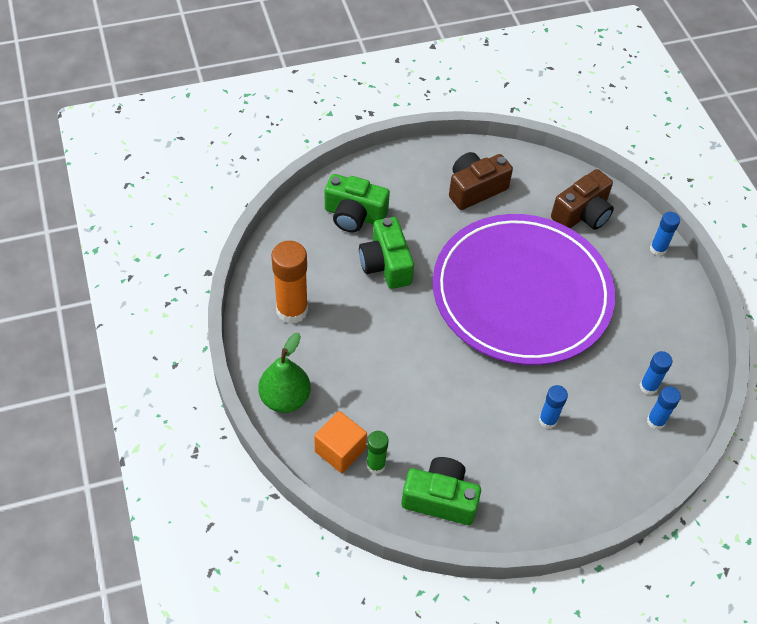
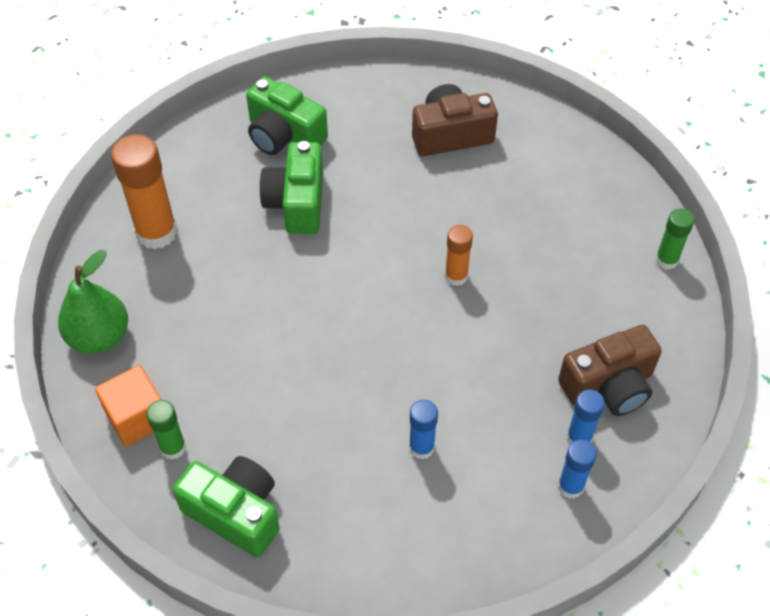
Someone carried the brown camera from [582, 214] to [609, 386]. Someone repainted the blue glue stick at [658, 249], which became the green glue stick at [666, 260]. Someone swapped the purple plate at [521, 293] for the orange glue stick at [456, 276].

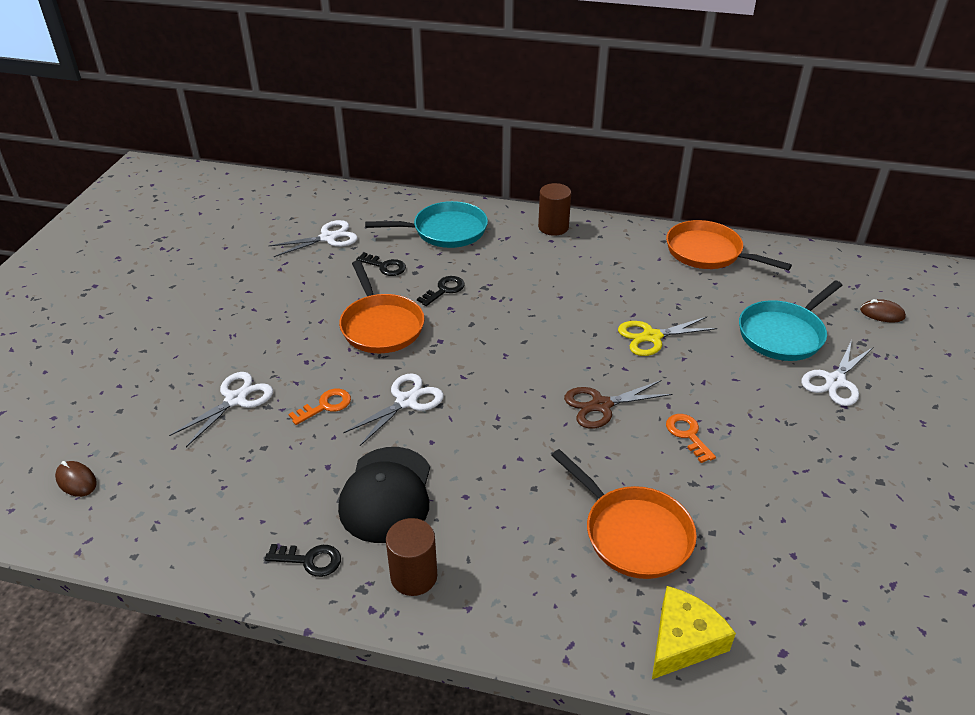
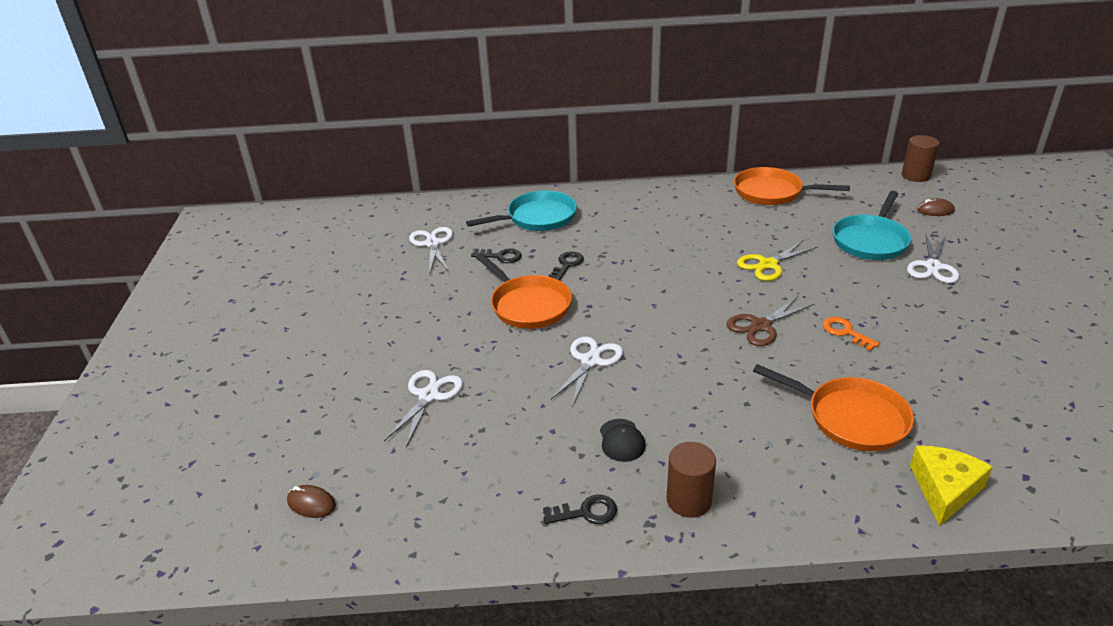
Someone carried the brown cylinder from [553, 227] to [915, 175]. Someone rotated the white scissors at [328, 238] by 60 degrees counterclockwise. Someone took away the orange key at [325, 406]. Someone scaled the black cap at [386, 494] by 0.50.

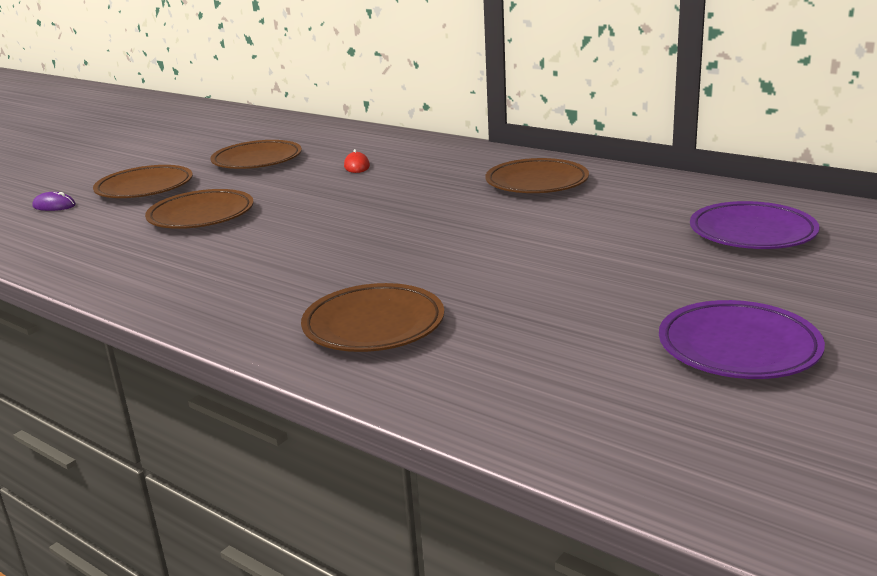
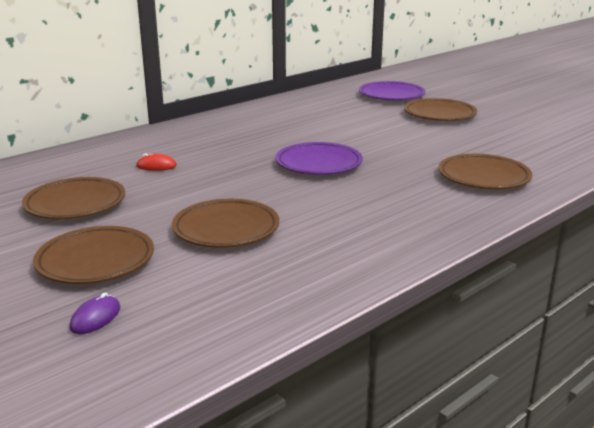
Someone carried the brown plate from [536, 183] to [439, 114]. Someone carried the purple plate from [738, 348] to [318, 164].

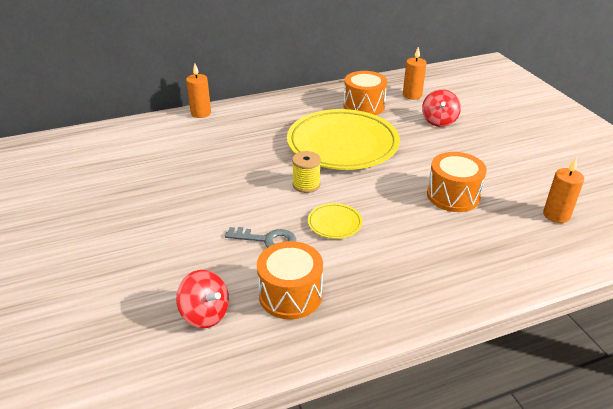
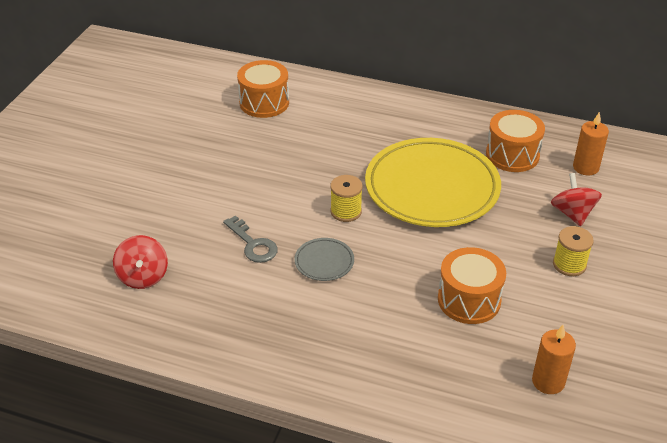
Someone took away the orange candle at [201, 113]. Someone rotated the red spinning top at [439, 121] by 120 degrees clockwise. Someone repainted the yellow plate at [334, 223], which became the grey plate at [324, 262]. Someone carried the orange drum from [290, 295] to [264, 102]. Someone put down the yellow spool at [569, 264].

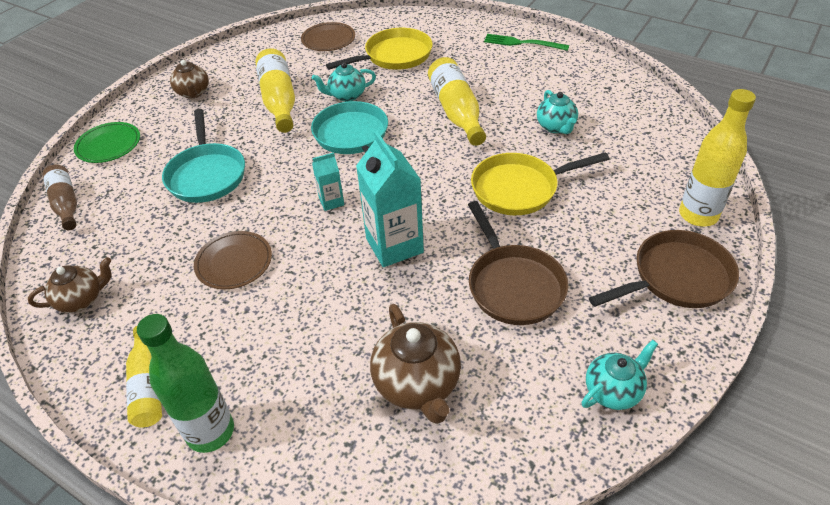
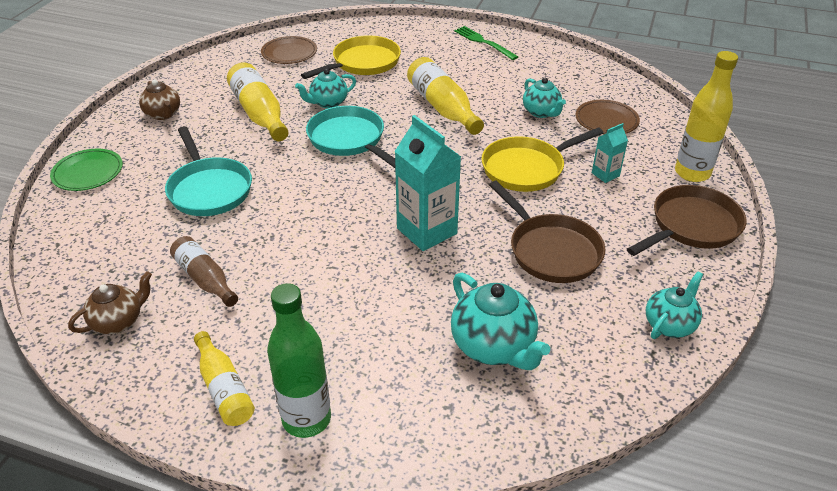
Someone rotated the green fork at [521, 43] by 45 degrees clockwise. Someone carried the turquoise carton from [331, 201] to [605, 174]. Someone carried the brown bottle from [66, 203] to [205, 279]. Someone carried the brown plate from [234, 262] to [606, 120]. Someone repainted the brown teapot at [417, 385], which became the turquoise teapot at [494, 347].

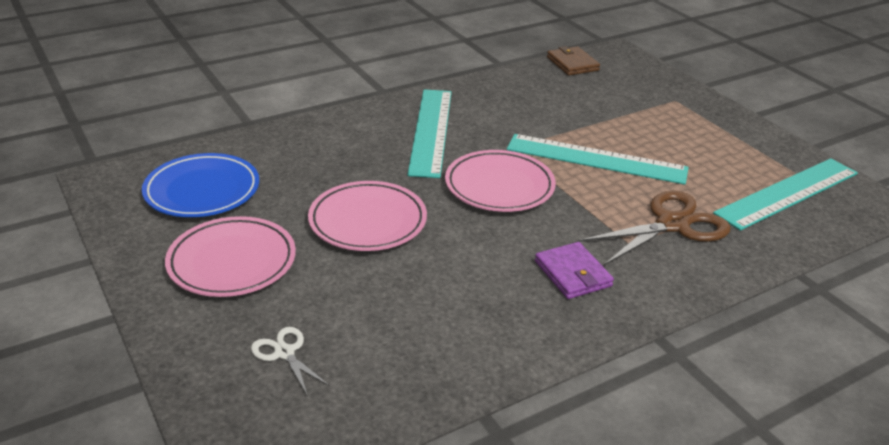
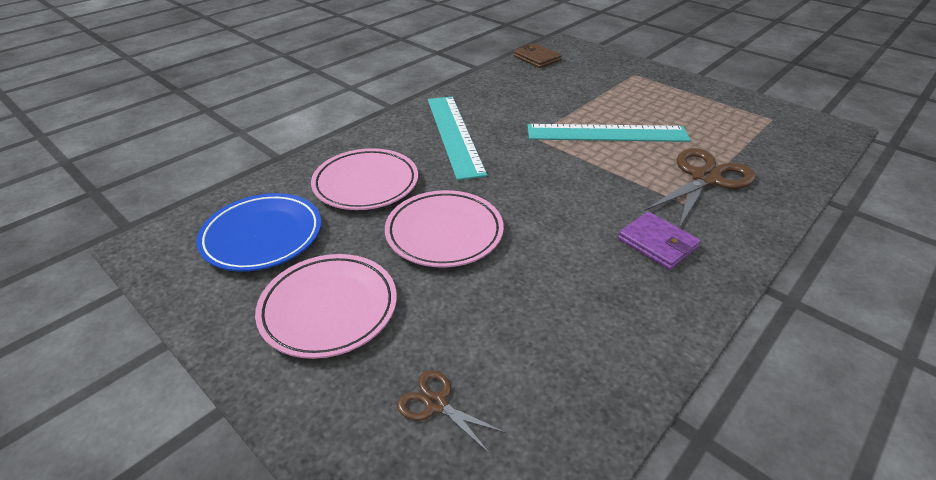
Someone carried the pink plate from [499, 186] to [366, 184]. Someone took away the turquoise ruler at [787, 193]. Someone repainted the white scissors at [284, 353], which became the brown scissors at [436, 404].

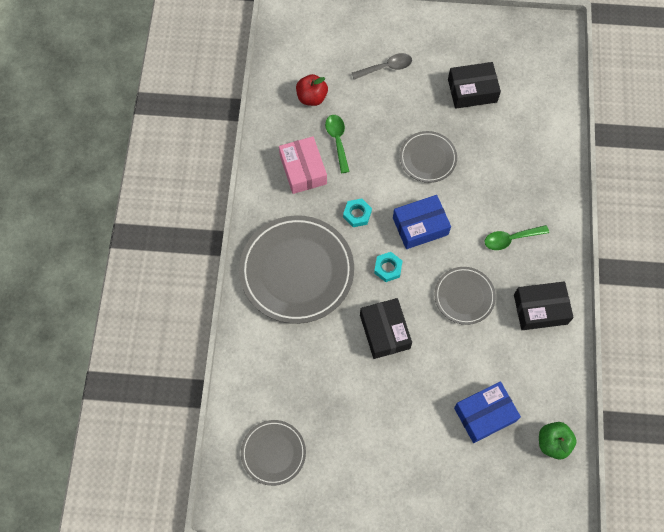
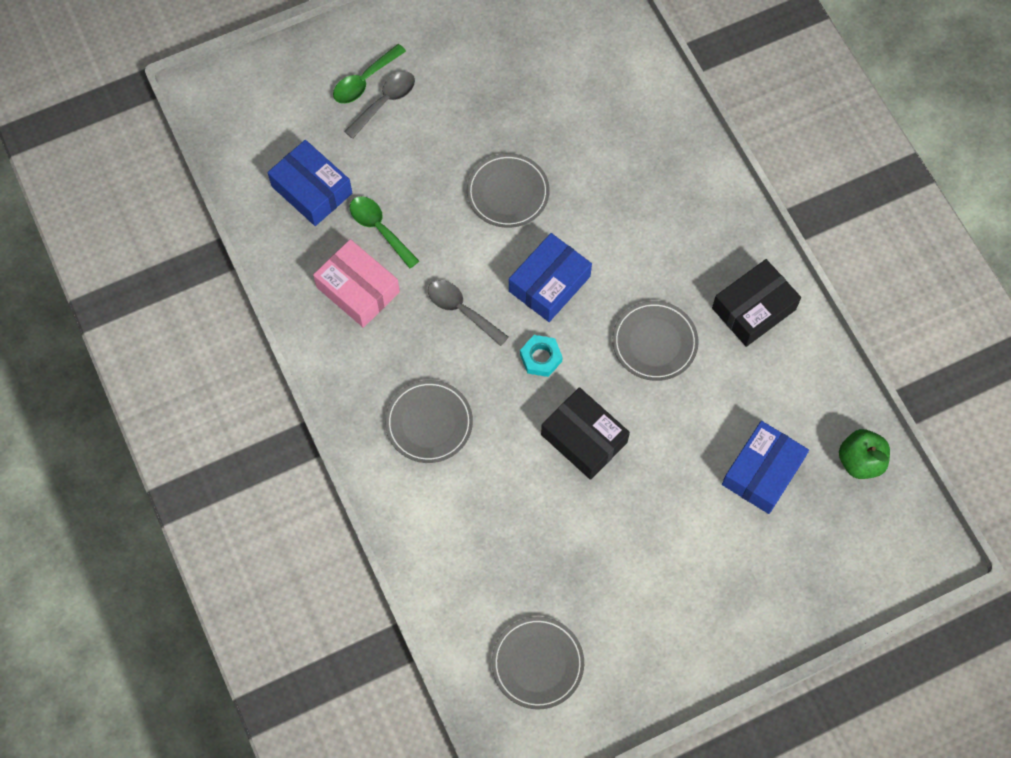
Someone took away the black box at [472, 90]. Someone swapped the red apple at [312, 97] for the blue box at [312, 190]. Someone swapped the turquoise nut at [357, 214] for the grey spoon at [461, 310]. Someone scaled the grey plate at [297, 271] by 0.53. Someone carried the green spoon from [511, 239] to [364, 81].

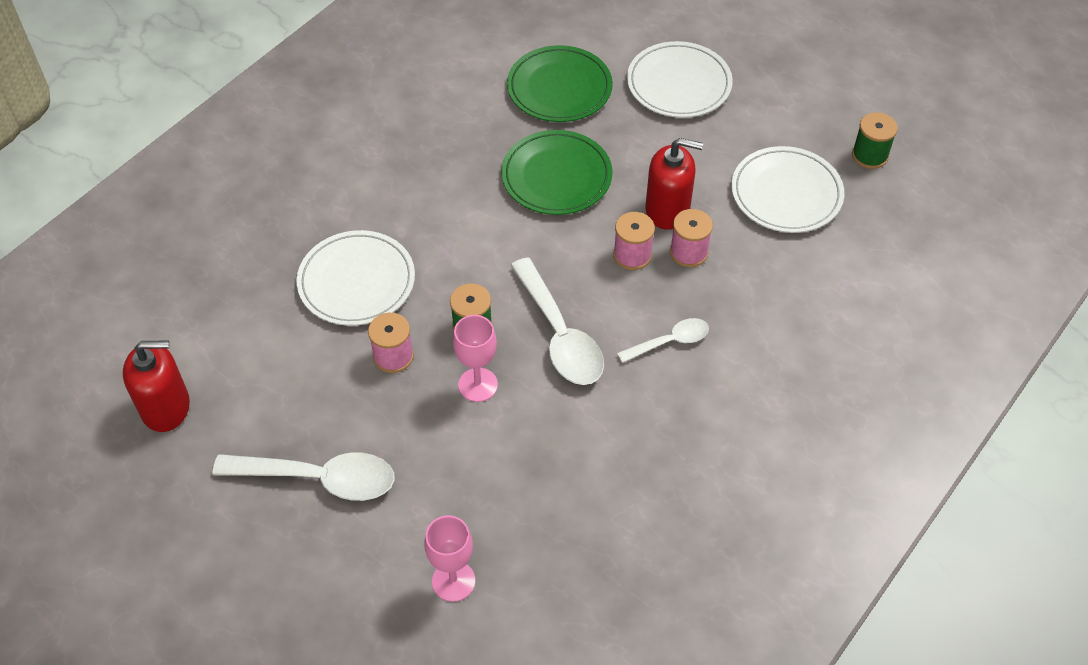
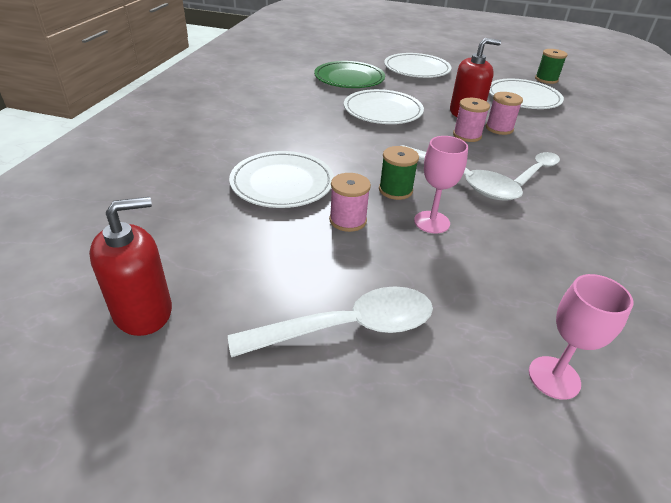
Someone repainted the green plate at [556, 176], which became the white plate at [383, 111].

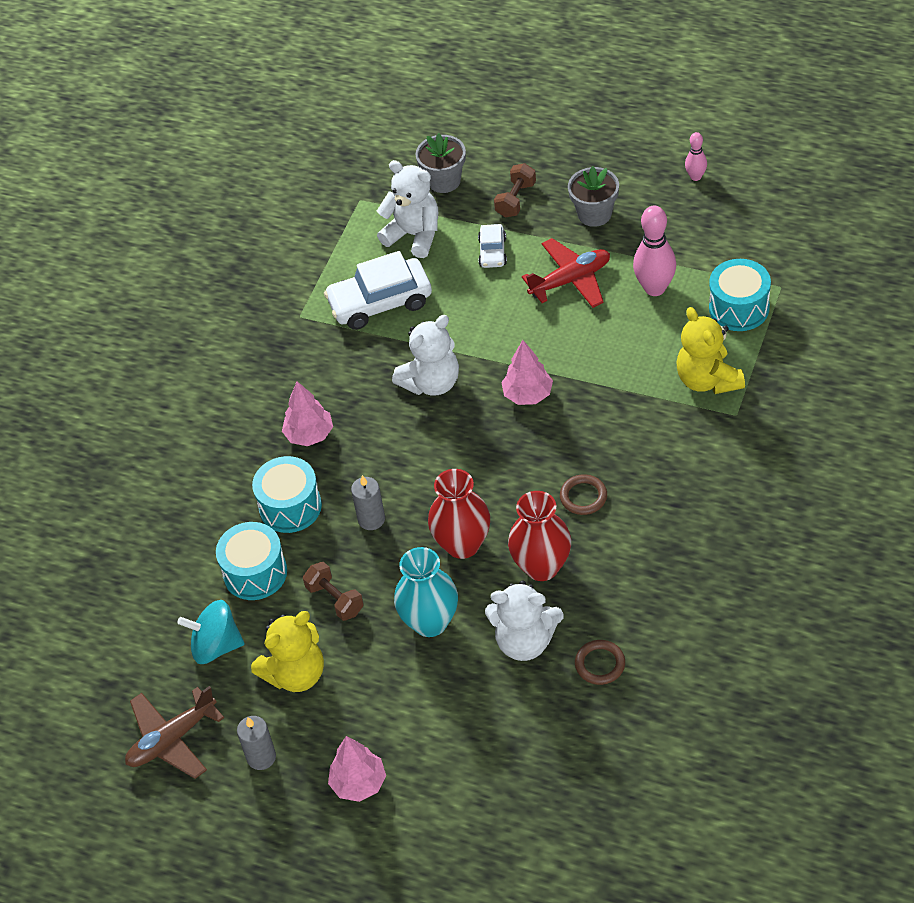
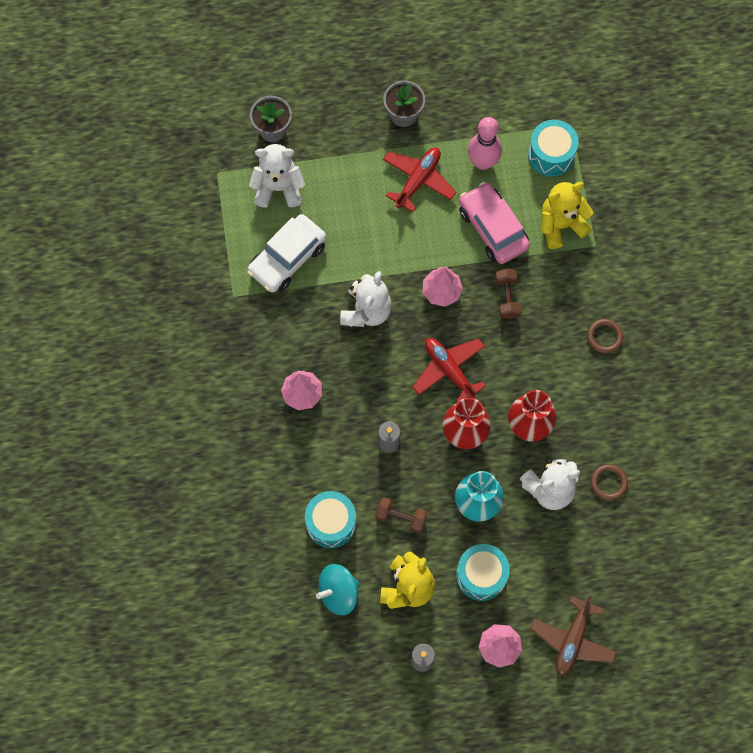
Someone took away the pink bowling pin at [695, 177]. Someone carried the brown dumbbell from [515, 200] to [507, 297]. Someone took away the white car at [492, 252]. Someone rotated the yellow teddy bear at [708, 380] by 120 degrees clockwise. Someone carried the turquoise drum from [290, 506] to [481, 575]. Someone carried the brown ring from [583, 497] to [604, 337]. Someone carried the brown plane from [172, 739] to [572, 639]. Someone put down the pink car at [493, 228]. Someone put down the red plane at [449, 370].

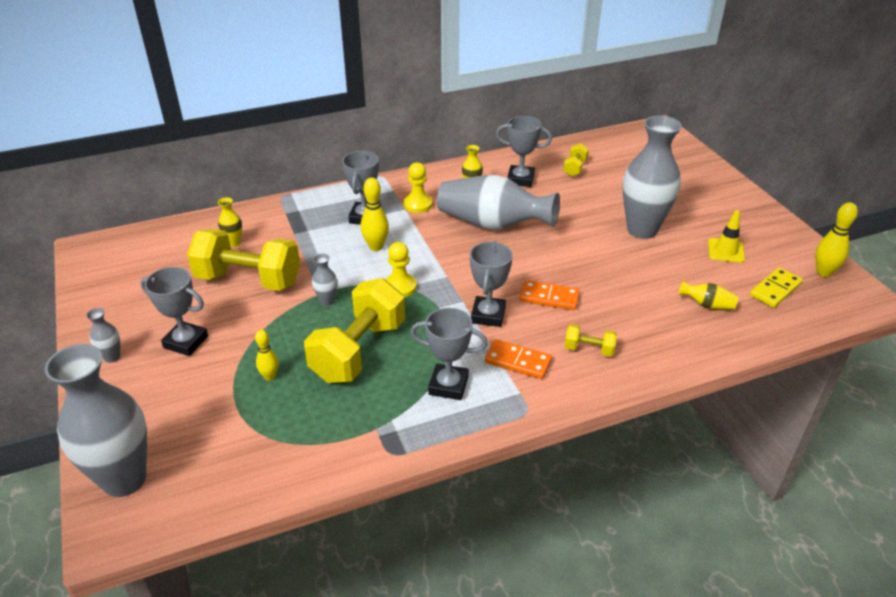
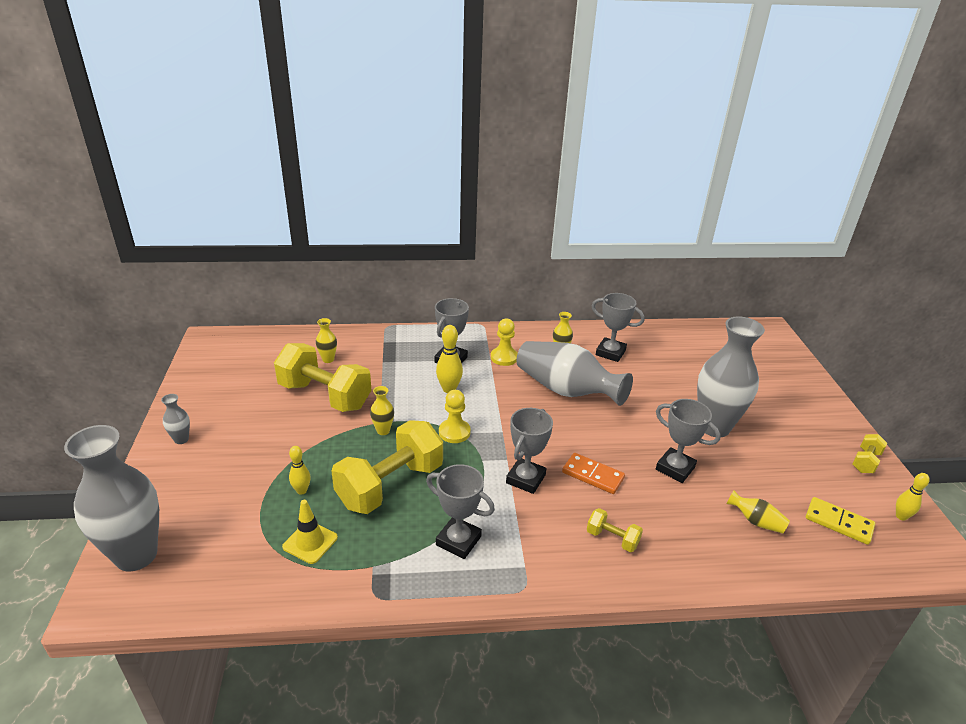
Someone carried the yellow dumbbell from [575, 168] to [865, 462]. Someone scaled the yellow bowling pin at [823, 273] by 0.65. Someone carried the yellow traffic cone from [725, 251] to [310, 542]. Someone repainted the grey vase at [327, 301], which became the yellow vase at [383, 430]. Someone carried the grey trophy from [186, 342] to [675, 468]. Someone rotated the yellow domino at [775, 290] by 60 degrees clockwise. Someone took away the orange domino at [518, 361].

